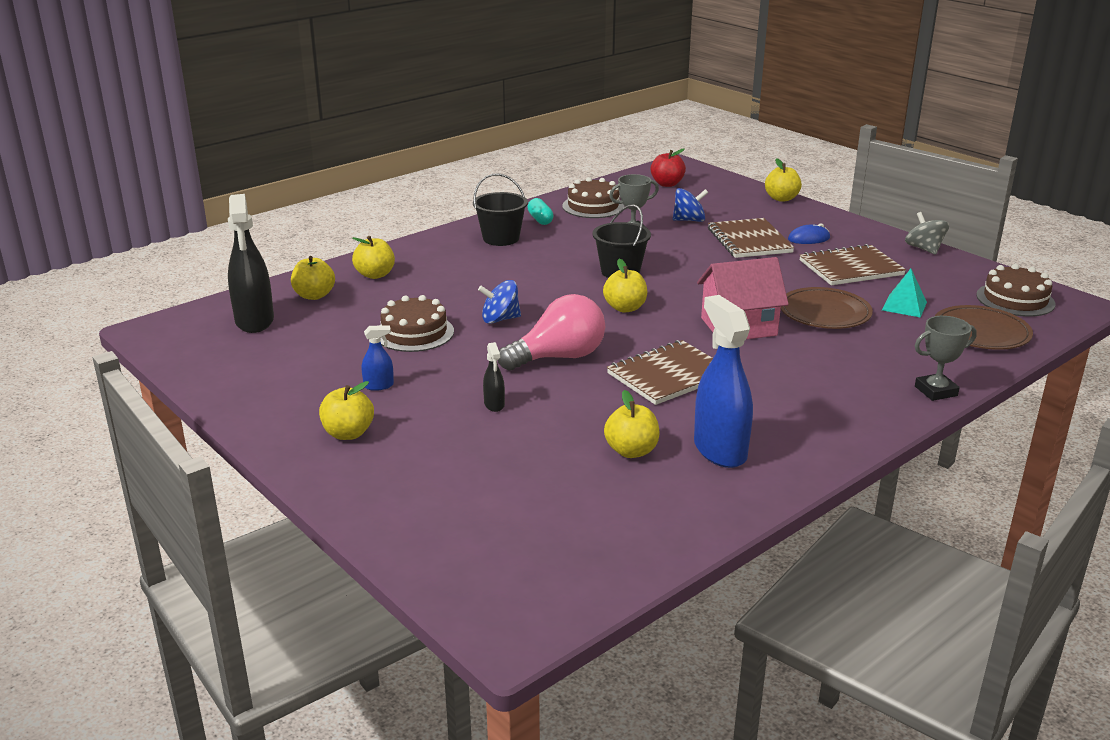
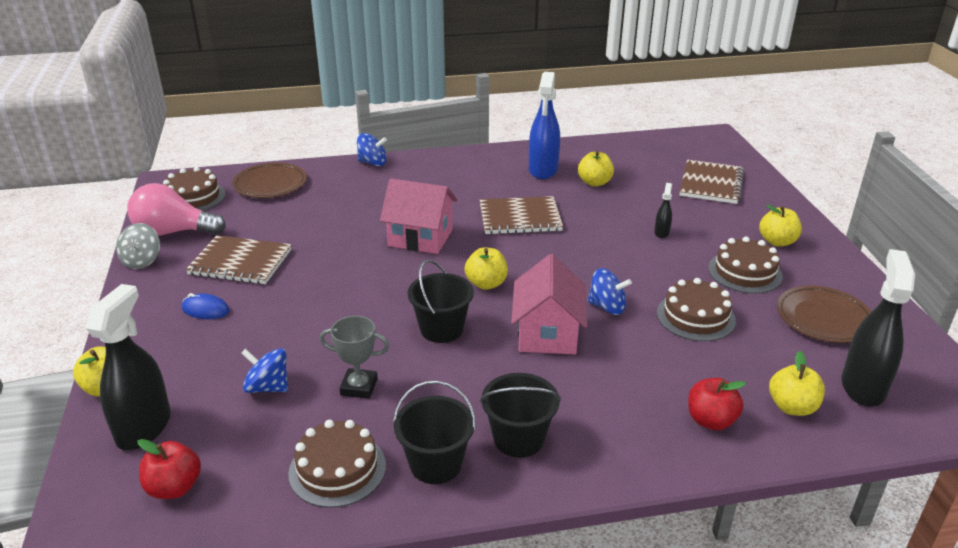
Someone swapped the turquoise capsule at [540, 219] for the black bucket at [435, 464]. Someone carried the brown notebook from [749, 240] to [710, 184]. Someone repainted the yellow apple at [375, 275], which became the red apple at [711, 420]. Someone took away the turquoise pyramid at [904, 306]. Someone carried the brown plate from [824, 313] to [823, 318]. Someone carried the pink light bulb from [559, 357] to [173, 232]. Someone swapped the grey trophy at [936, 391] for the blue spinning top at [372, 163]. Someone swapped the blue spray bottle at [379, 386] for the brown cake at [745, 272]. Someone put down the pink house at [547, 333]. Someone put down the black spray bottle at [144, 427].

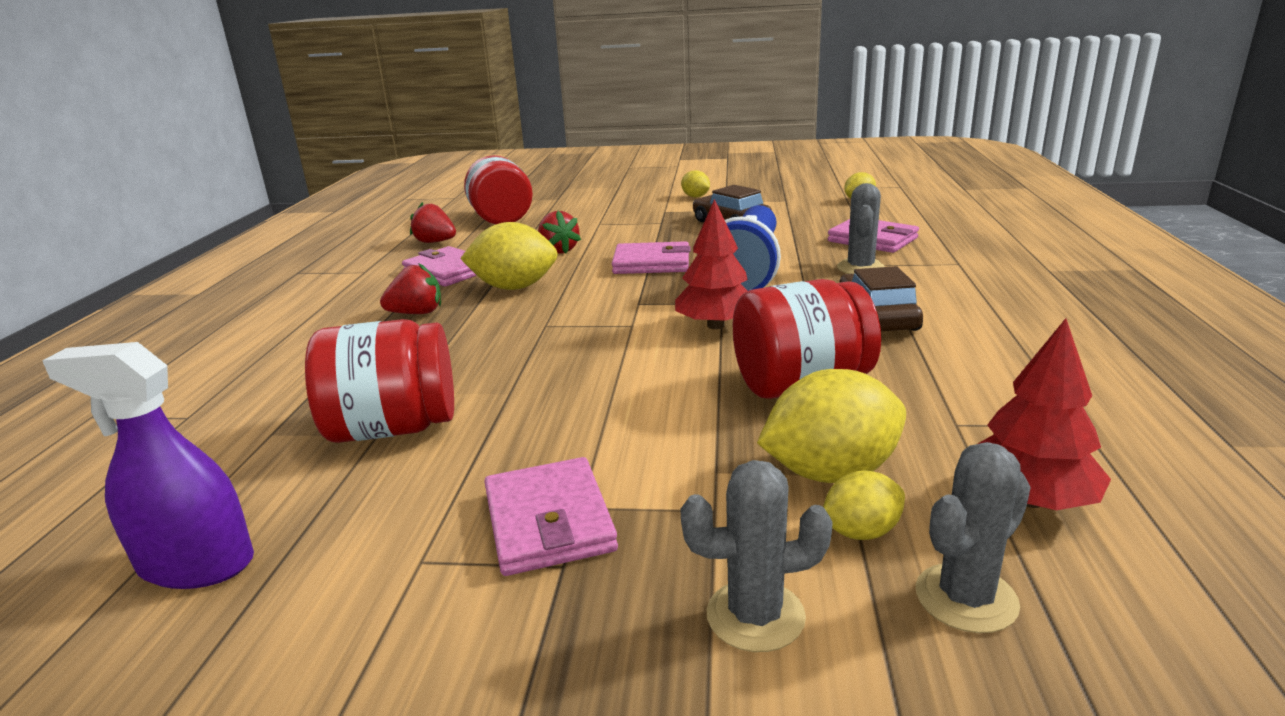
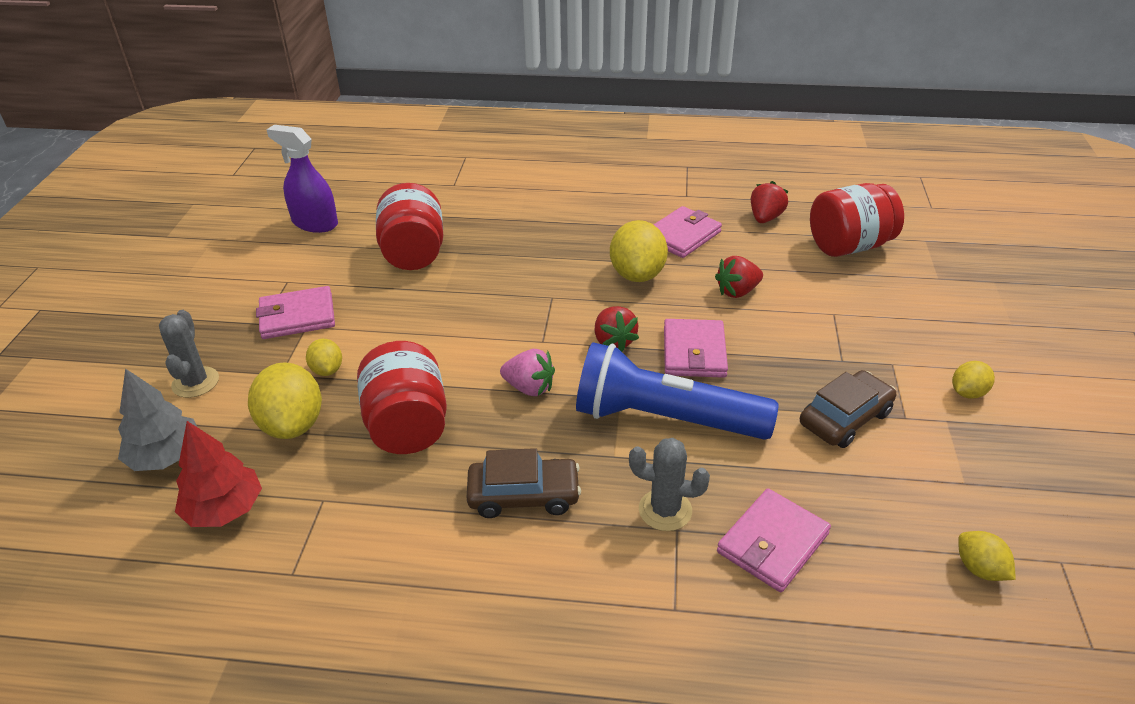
Someone swapped the red tree at [715, 325] for the pink strawberry at [529, 388]. Someone carried the red strawberry from [417, 313] to [614, 341]. Someone rotated the purple spray bottle at [196, 564] by 75 degrees counterclockwise. Someone swapped the grey cactus at [966, 598] for the grey tree at [166, 456]. Someone carried the yellow lemon from [861, 532] to [327, 370].

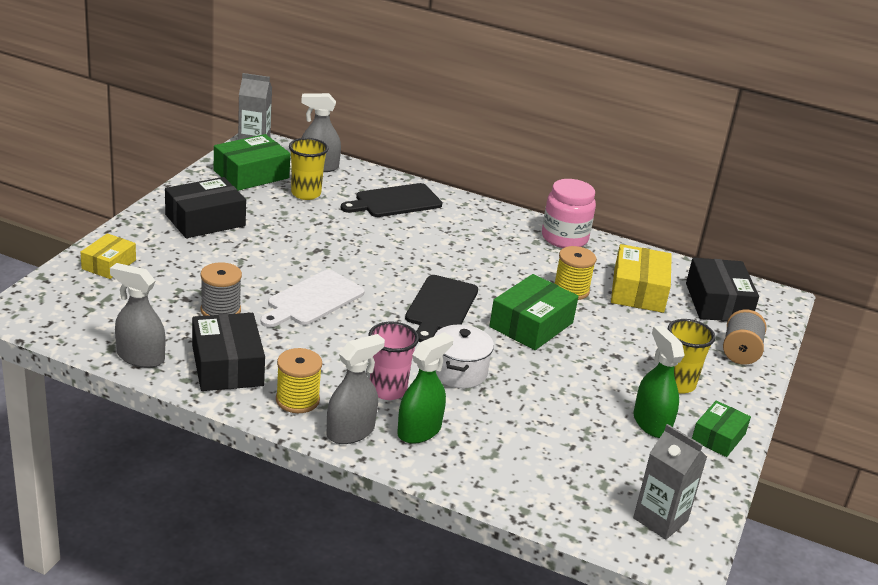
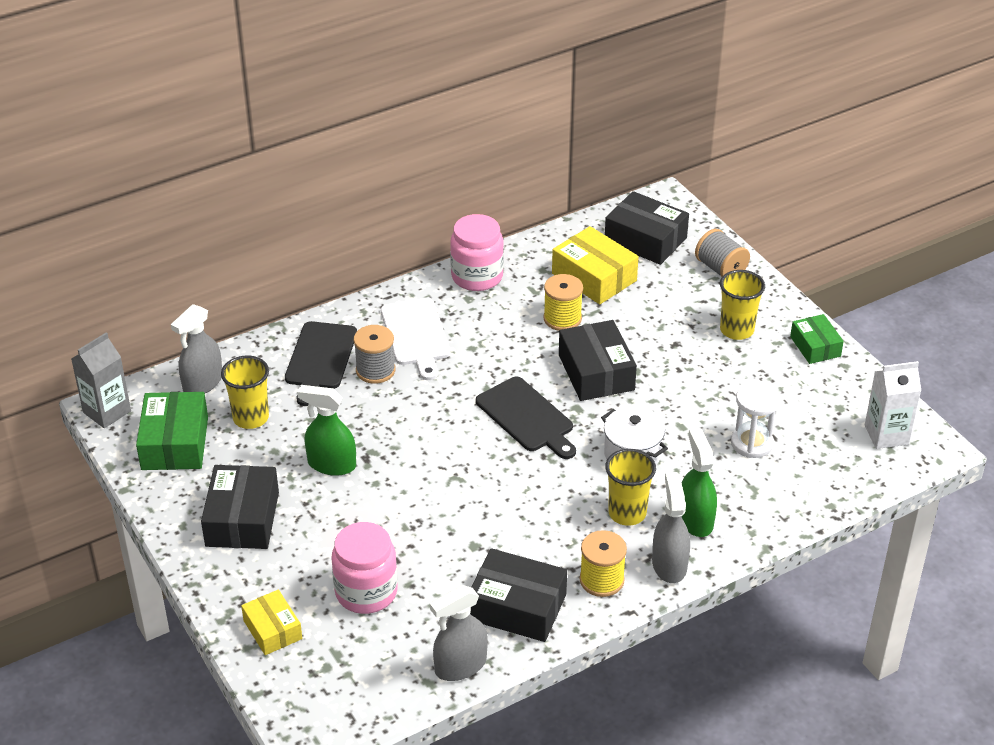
Someone carried the grey spool from [220, 310] to [375, 370]. Someone carried the white cutting board from [313, 300] to [416, 335]. Someone repainted the green box at [531, 325], which became the black box at [596, 372]. Someone repainted the pink cup at [388, 390], which became the yellow cup at [627, 513]. Someone carried the green spray bottle from [651, 423] to [331, 464]. Someone repainted the grey carton at [660, 520], which became the white carton at [886, 435]. Someone put down the white hourglass at [751, 443]. Someone put down the pink jar at [366, 592].

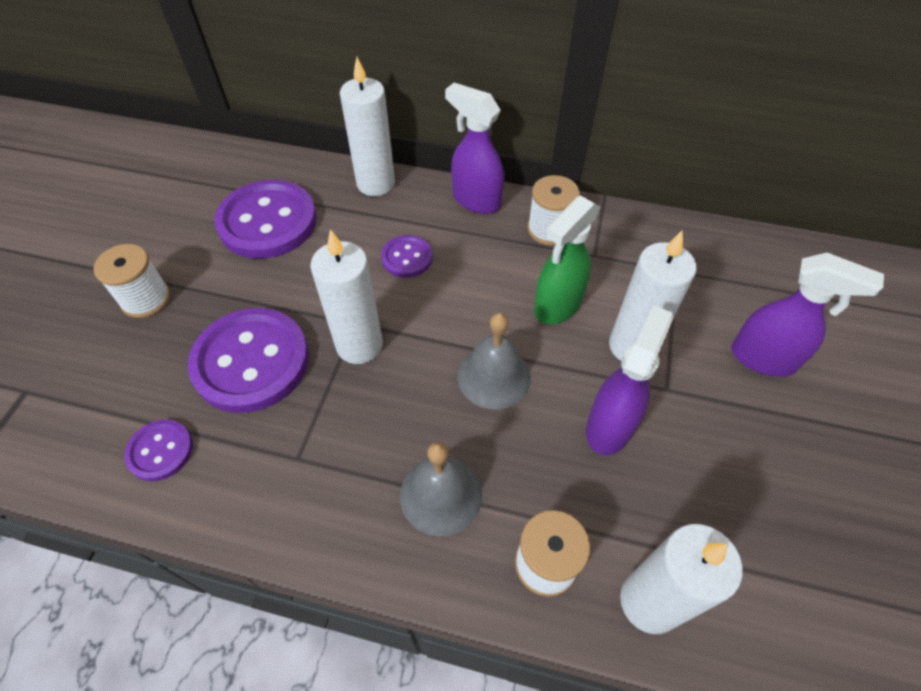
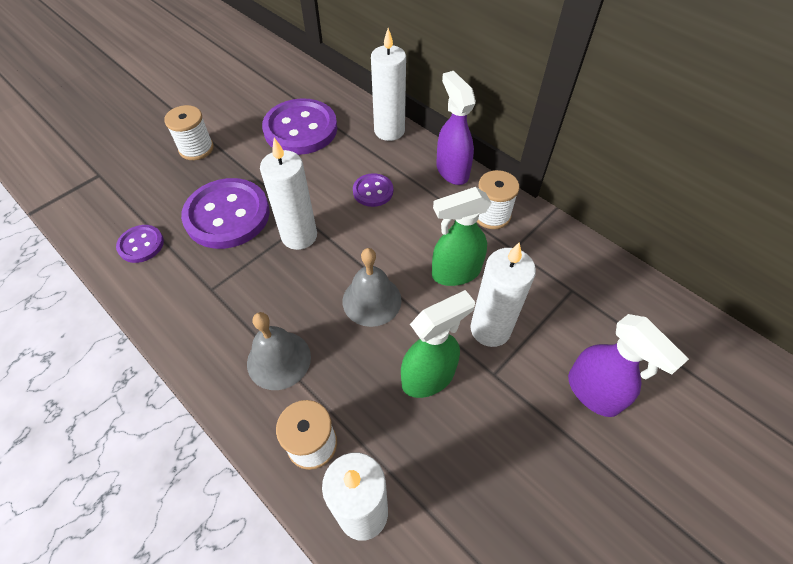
Someone repainted the purple spray bottle at [610, 425], which became the green spray bottle at [429, 377].

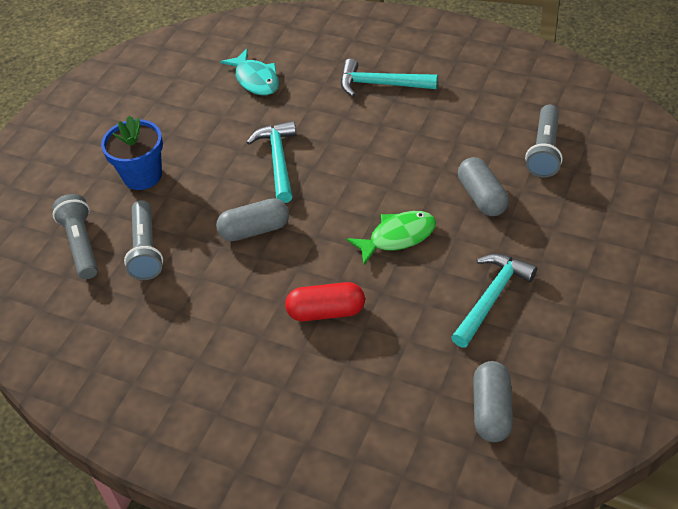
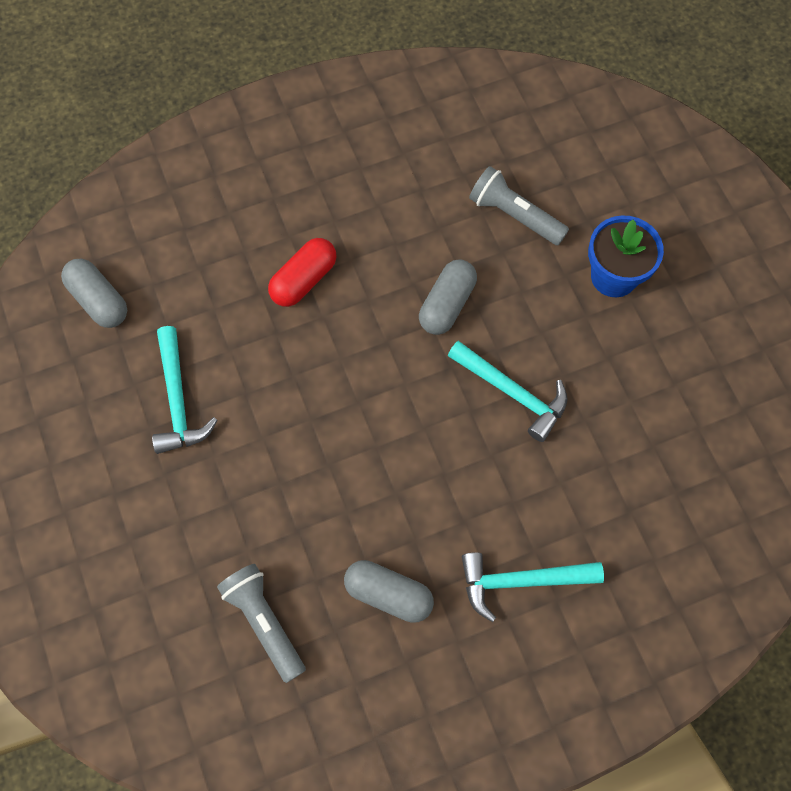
Someone took away the turquoise fish at [255, 79]. Someone rotated the turquoise hammer at [381, 84] by 150 degrees counterclockwise. Someone carried the grey capsule from [482, 197] to [388, 594]. Someone took away the grey flashlight at [81, 244]. Someone took away the green fish at [397, 237].

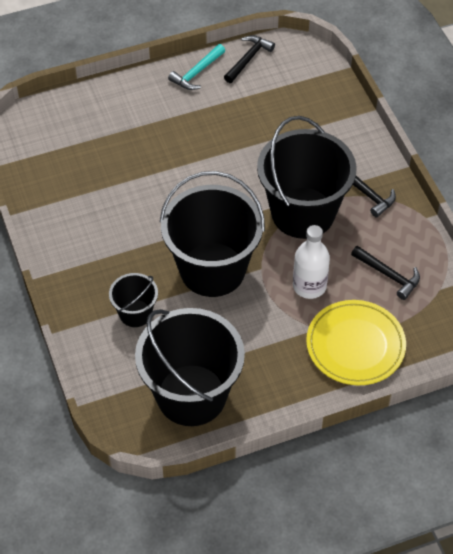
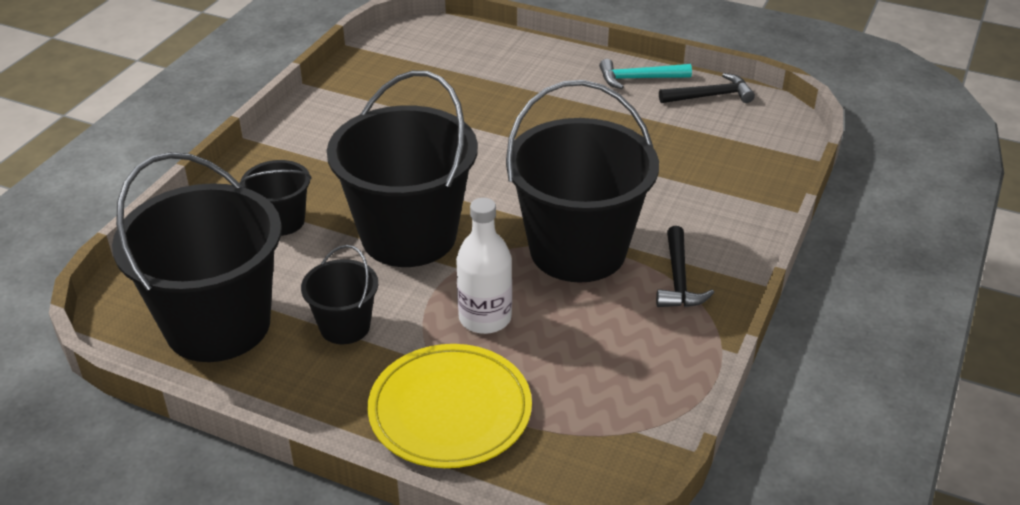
Someone took away the black hammer at [388, 275]. Someone put down the black bucket at [345, 326].

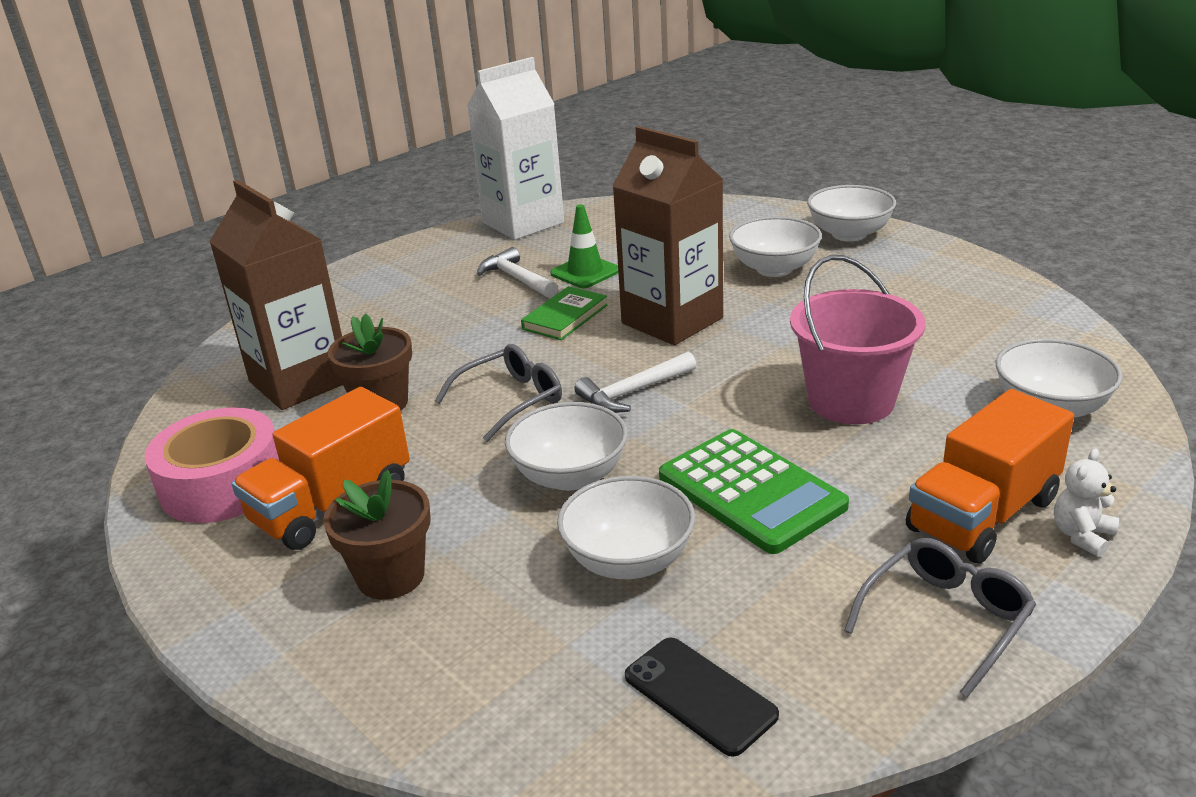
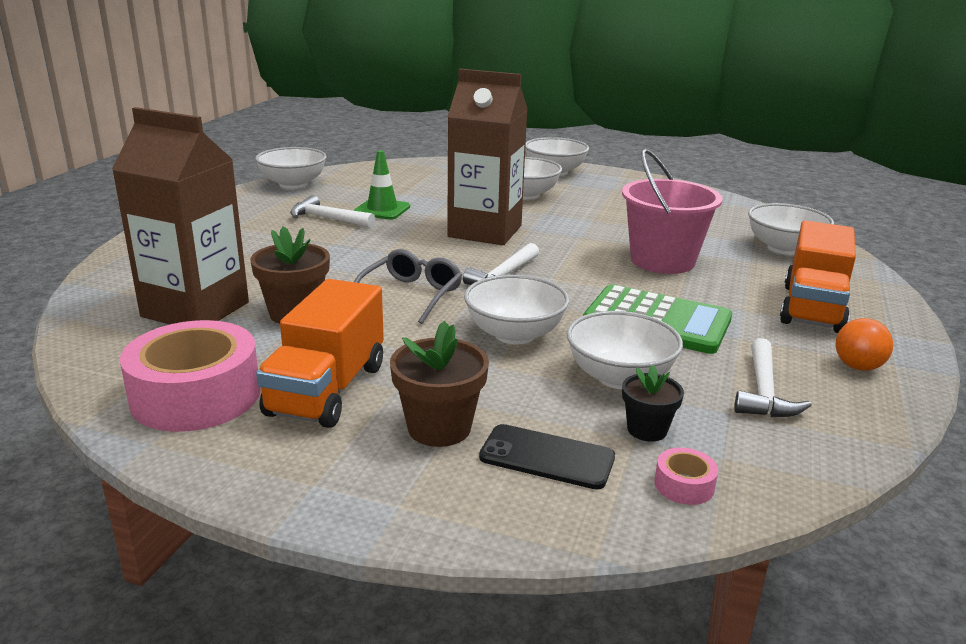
Someone swapped the white carton at [523, 223] for the white bowl at [293, 184]. Someone took away the green book at [565, 317]. Someone took away the white teddy bear at [1082, 535]. Someone swapped the grey glasses at [946, 619] for the orange ball at [857, 367]. Someone carried the black phone from [700, 695] to [547, 457]. Someone put down the white hammer at [763, 391]. Someone put down the black flower pot at [647, 430]. Someone put down the pink tape at [684, 485].

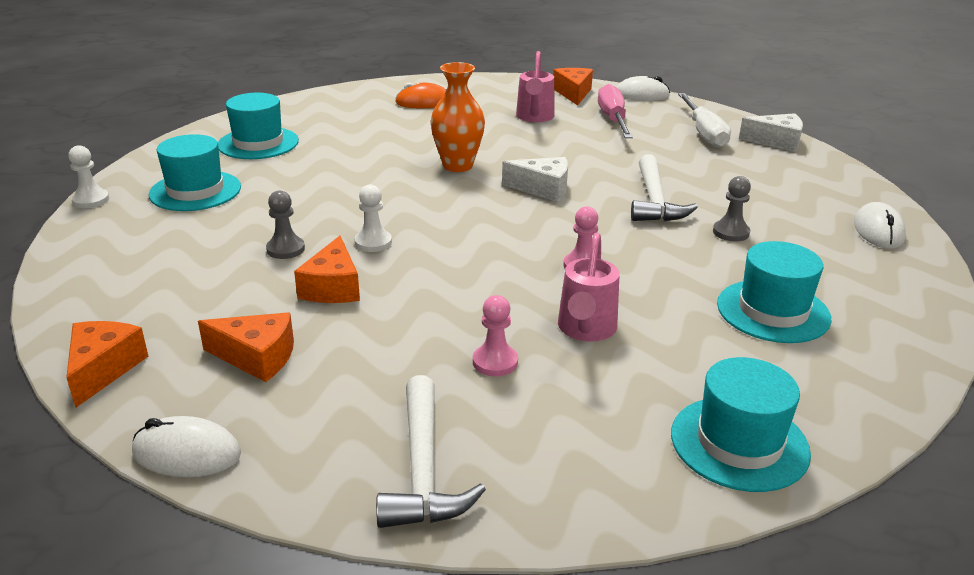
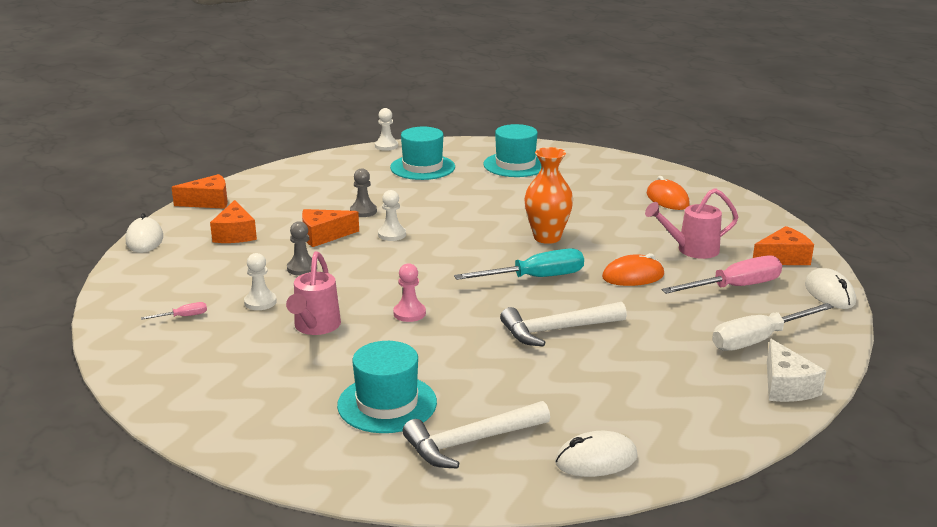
Someone swapped the white cheese at [543, 189] for the turquoise screwdriver at [535, 278]. Someone carried the grey pawn from [731, 232] to [302, 268]. Someone rotated the pink watering can at [585, 330] by 75 degrees counterclockwise. Someone repainted the pink pawn at [495, 362], which became the white pawn at [260, 302]. Someone took away the turquoise hat at [739, 443]. Someone carried the white hammer from [423, 469] to [470, 442]. Someone put down the orange mouse at [633, 276]. Someone put down the pink screwdriver at [183, 316].

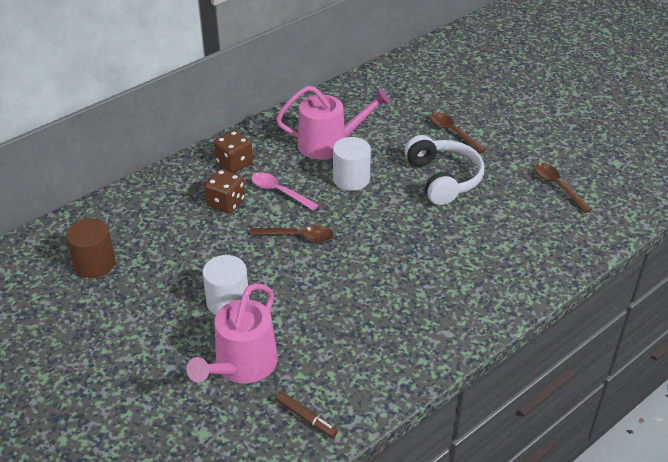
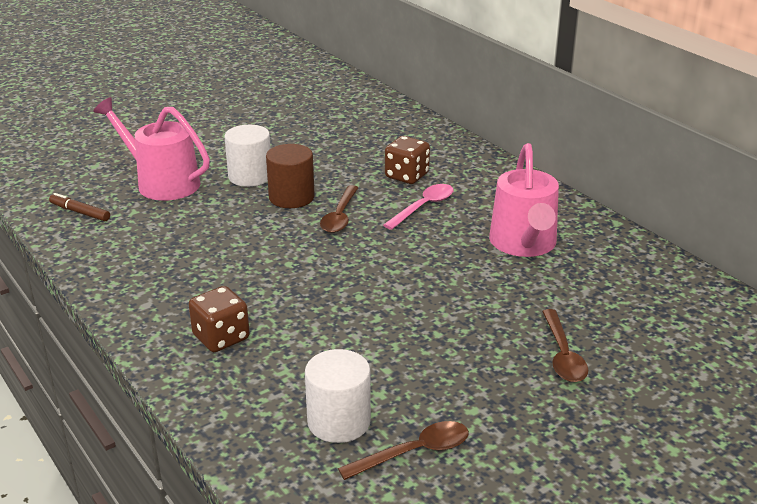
Someone rotated the brown spoon at [453, 132] by 120 degrees clockwise. Someone carried the brown dice from [234, 163] to [221, 337]. Someone took away the white headphones at [443, 179]. Someone carried the white cylinder from [351, 179] to [339, 421]. Someone carried the brown cylinder from [95, 264] to [291, 197]. Someone rotated the brown marker at [306, 417] by 75 degrees clockwise.

